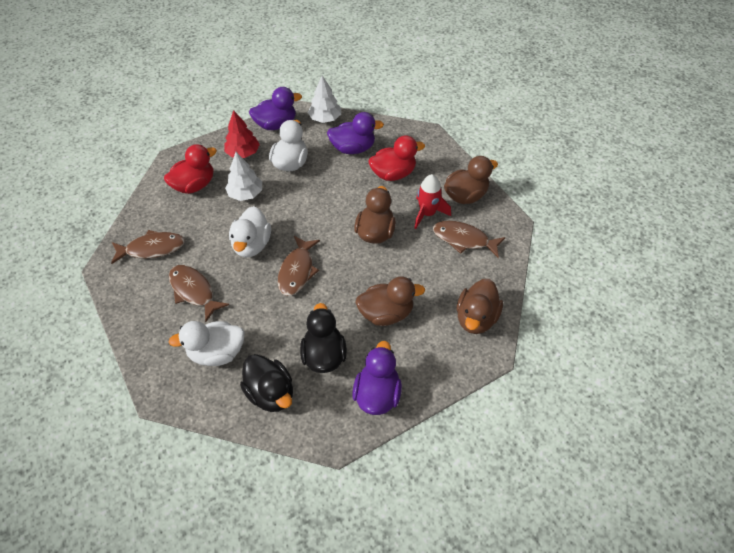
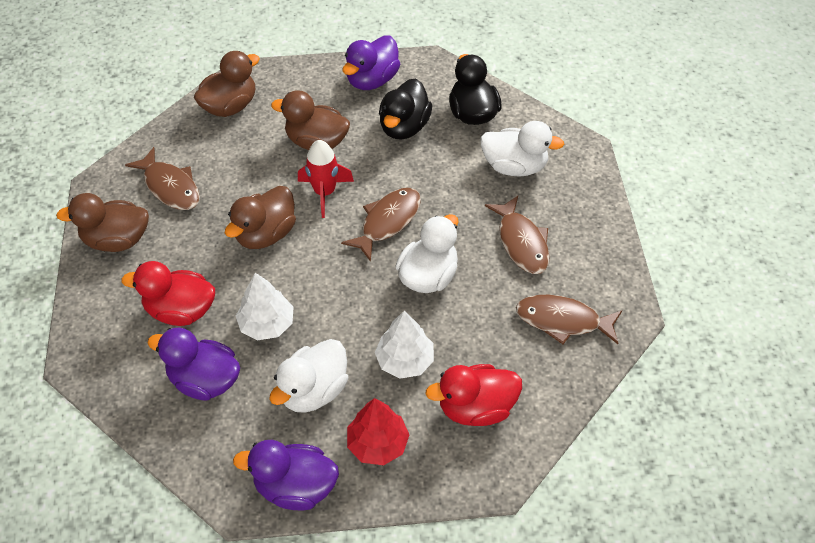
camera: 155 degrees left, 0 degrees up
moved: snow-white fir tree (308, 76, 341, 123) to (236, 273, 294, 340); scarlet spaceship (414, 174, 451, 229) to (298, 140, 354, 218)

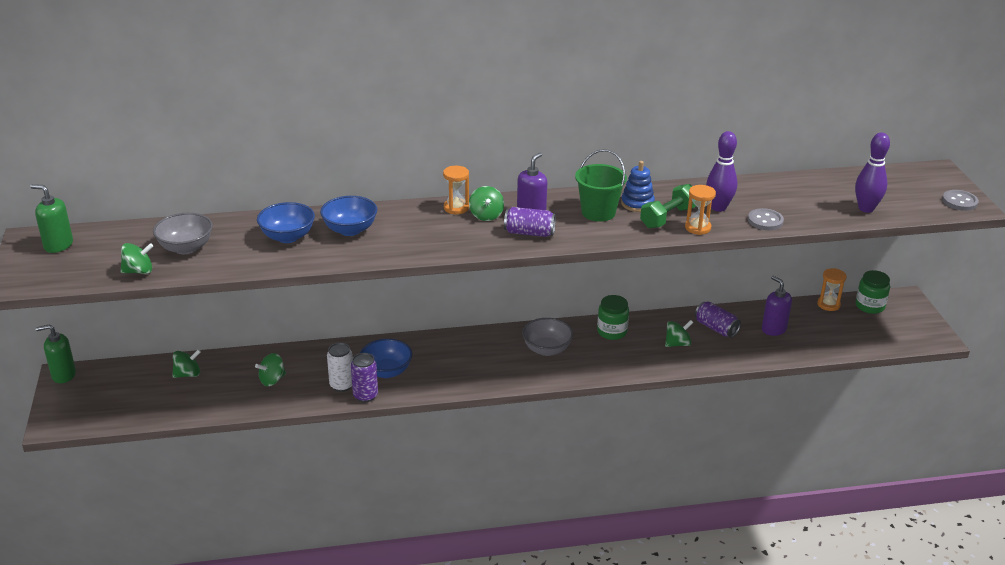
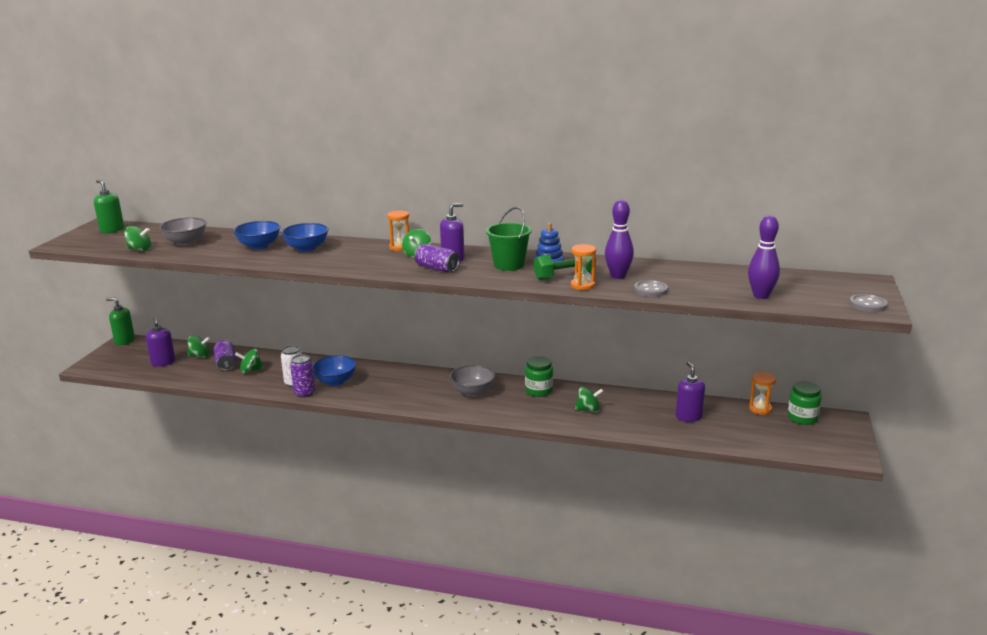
camera: 25 degrees right, 10 degrees down
added: purple pump bottle (146, 318, 175, 367)
moved: purple can (695, 301, 741, 338) to (214, 340, 236, 371)

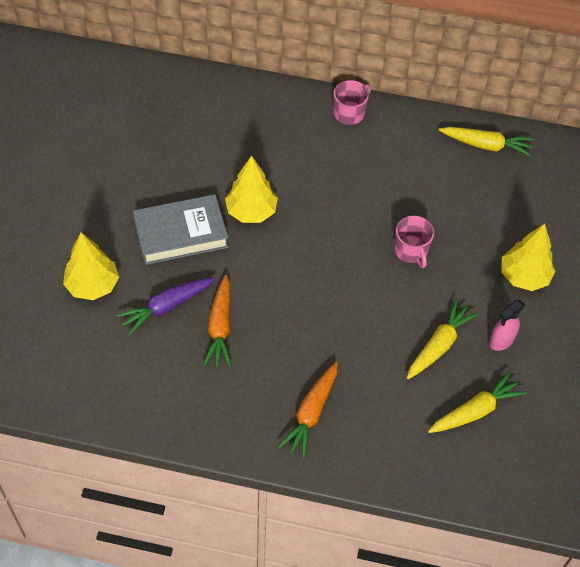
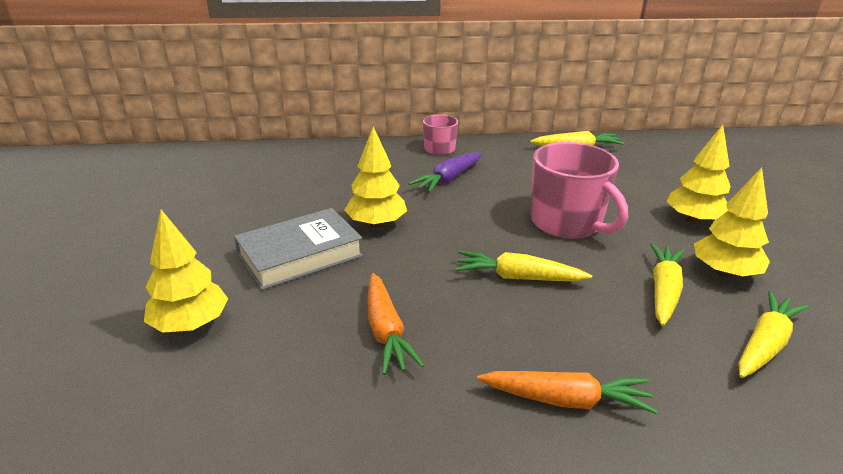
camera: 15 degrees left, 25 degrees down
added: yellow root vegetable (455, 251, 592, 281)
moved: purple root vegetable (116, 277, 215, 335) to (408, 152, 482, 193)
replaced: pink sprayer (489, 300, 525, 351) to yellow fir tree (694, 167, 770, 278)
turned: orange-coloured root vegetable (278, 362, 338, 459) = (477, 371, 657, 414) 90 degrees counterclockwise
resized: pink tea mug (394, 216, 434, 268) = (530, 142, 628, 239) x1.83

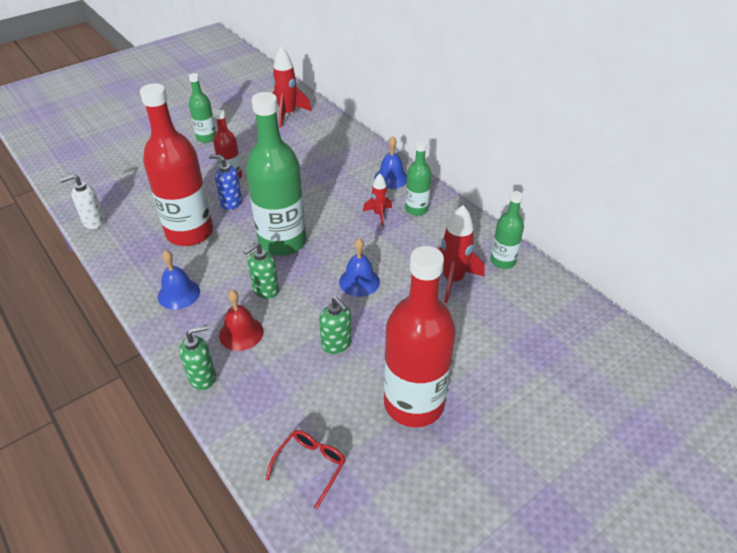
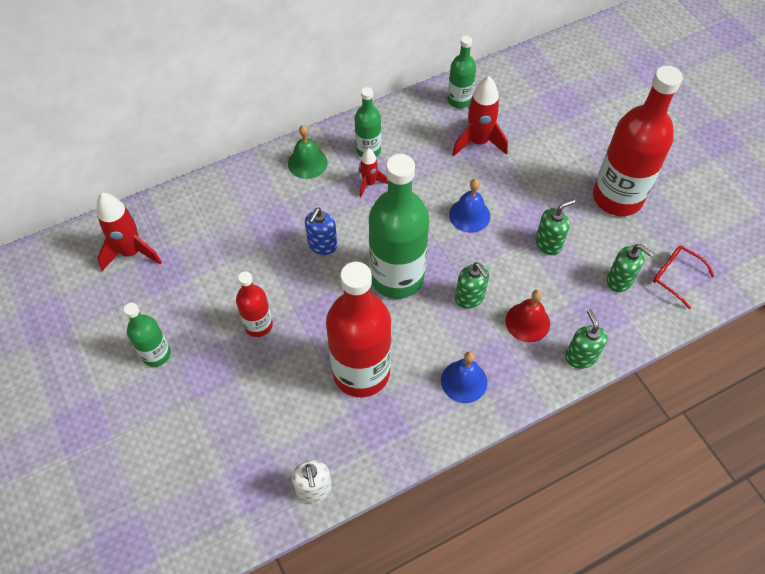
camera: 80 degrees left, 15 degrees up
added: leaf-green pump bottle (607, 244, 654, 292)
moved: blue pump bottle (209, 155, 242, 210) to (305, 207, 337, 255)
recoloured: blue hand bell (374, 136, 407, 189) to leaf-green hand bell (288, 125, 328, 179)

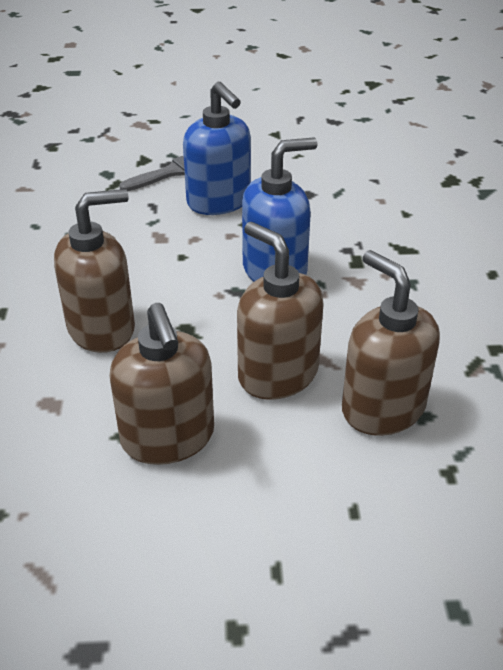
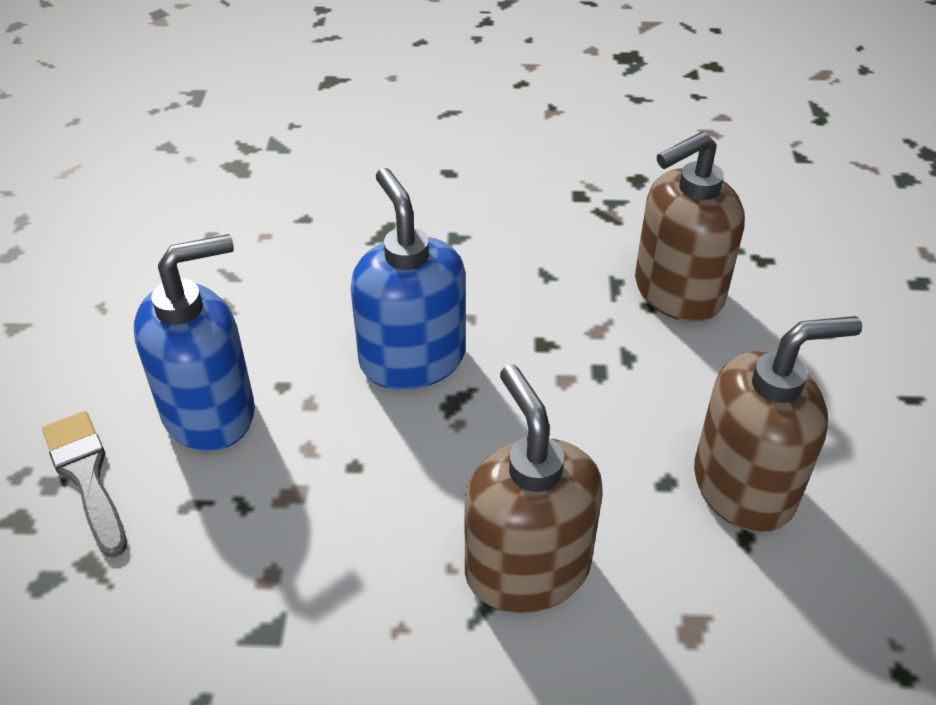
camera: 85 degrees left, 5 degrees up
removed: dark brown pump bottle (237, 222, 324, 400)

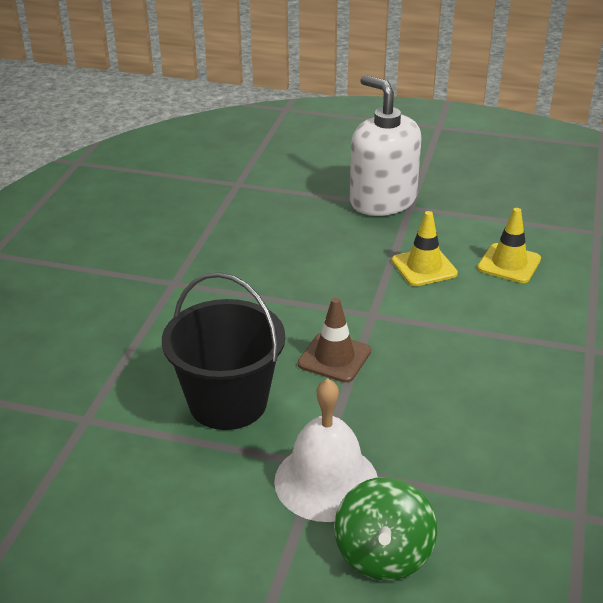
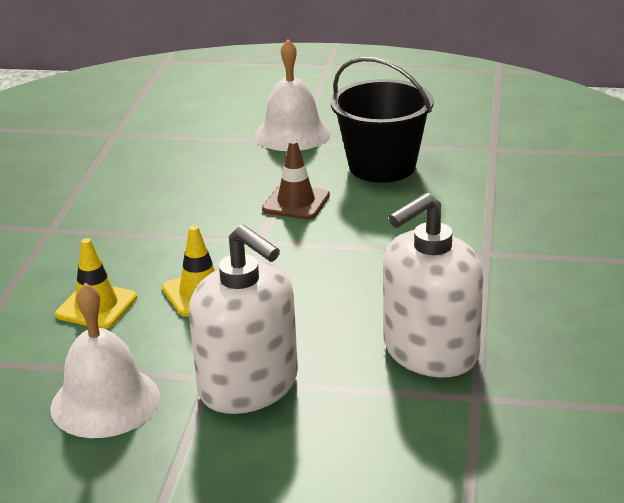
camera: 175 degrees right, 5 degrees down
removed: leaf-green spinning top (334, 477, 437, 580)
added: snow-white hand bell (51, 283, 160, 438); snow-white pump bottle (383, 193, 483, 377)

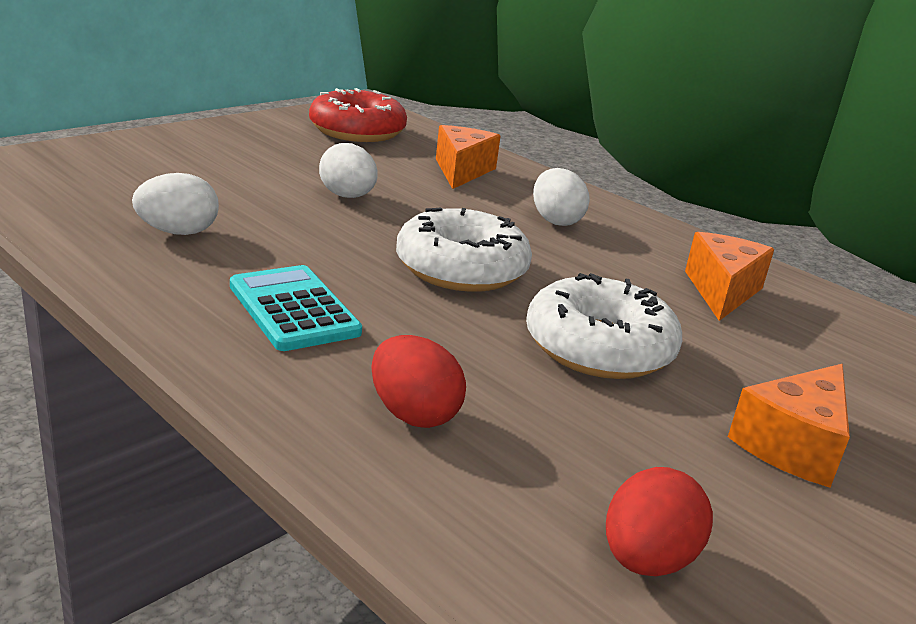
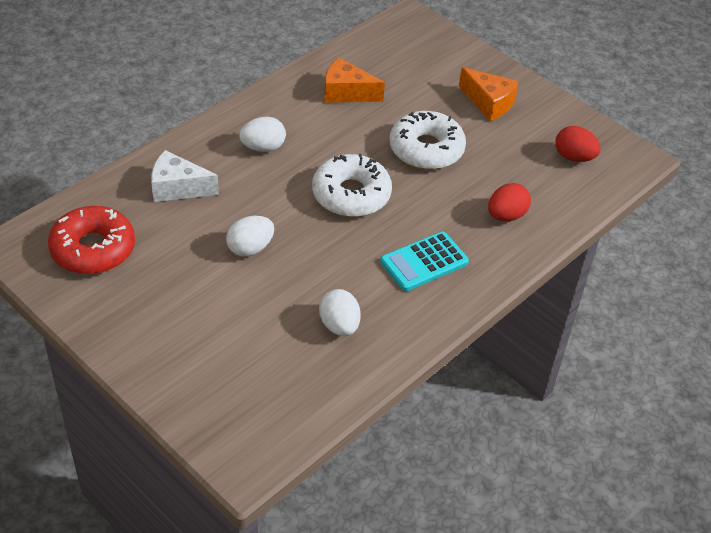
camera: 90 degrees left, 20 degrees up
recoloured: orange-coloured piece of cheese (436, 125, 501, 189) to snow-white piece of cheese (151, 150, 219, 202)

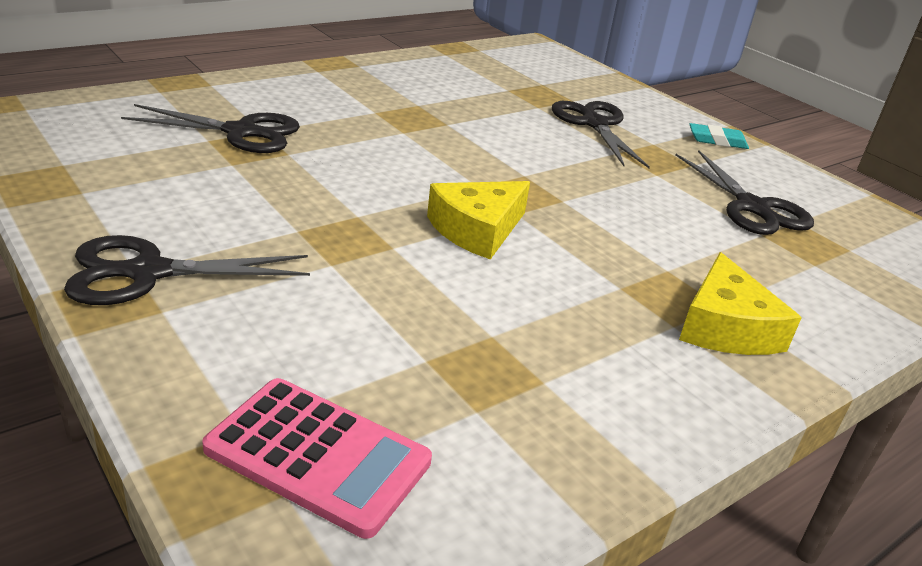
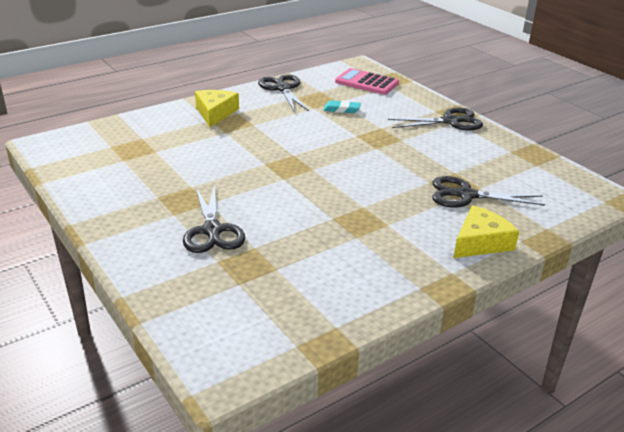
camera: 175 degrees left, 0 degrees up
moved: yellow piece of cheese (427, 181, 530, 260) to (453, 205, 519, 258); black scissors (675, 150, 814, 235) to (258, 74, 309, 111); aqua gum eraser (690, 123, 749, 149) to (324, 100, 361, 113)

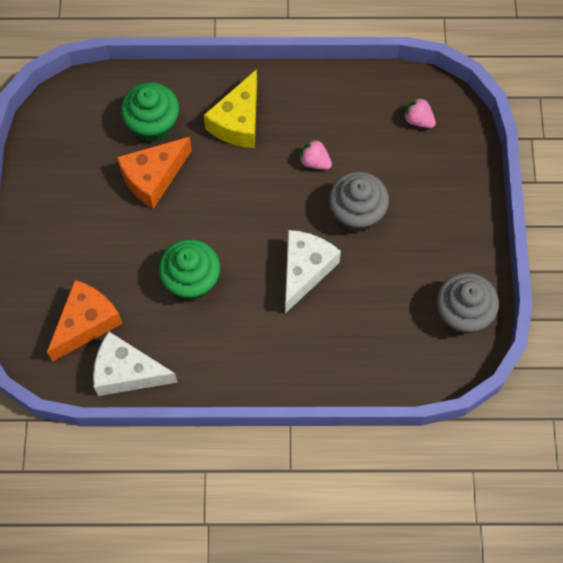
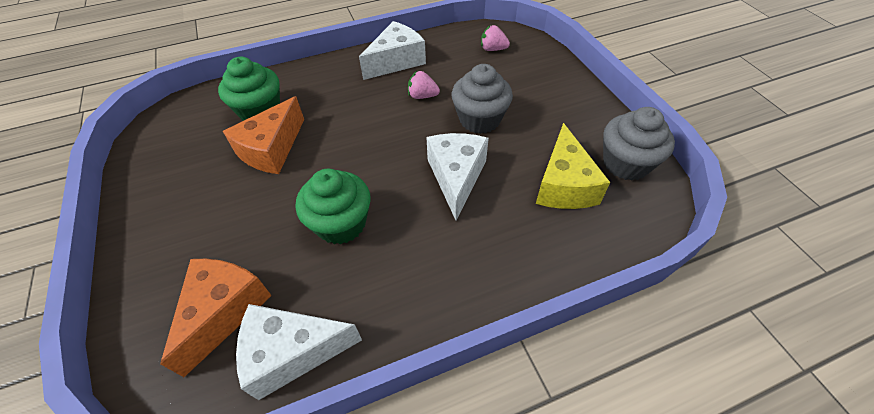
camera: 20 degrees left, 15 degrees down
added: snow-white piece of cheese (359, 21, 426, 80)
moved: yellow piece of cheese (204, 69, 257, 148) to (536, 123, 610, 209)

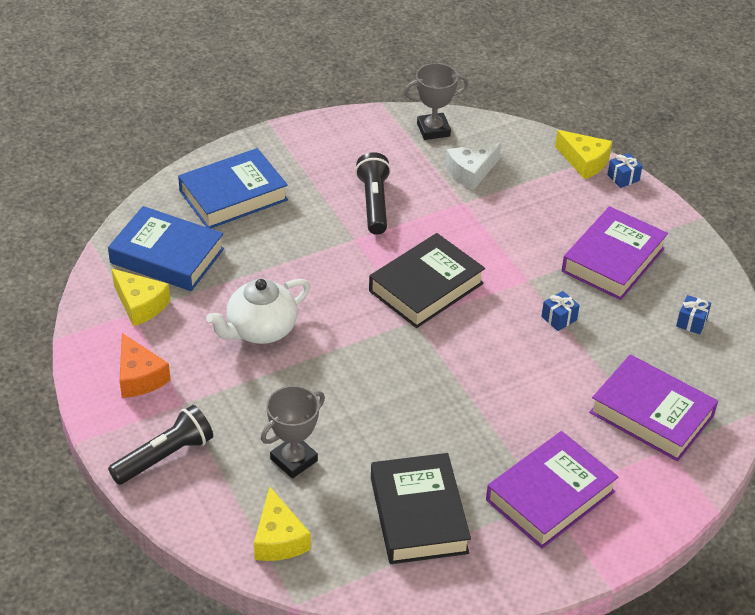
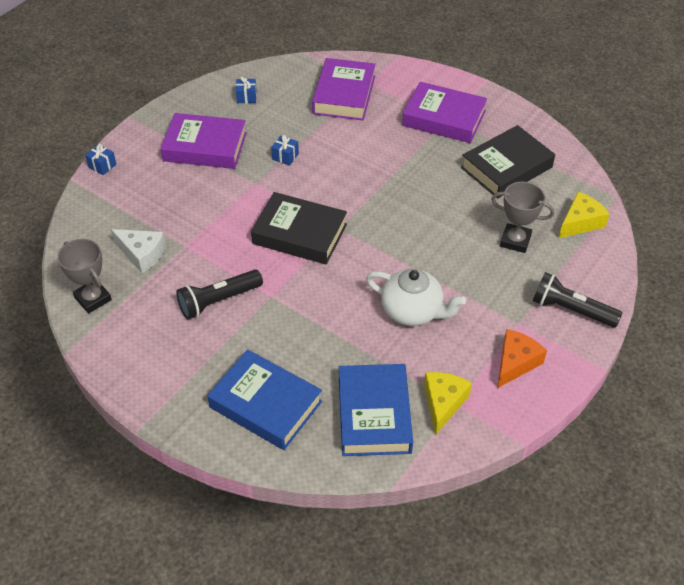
camera: 115 degrees left, 5 degrees up
removed: yellow piece of cheese (555, 130, 612, 179)

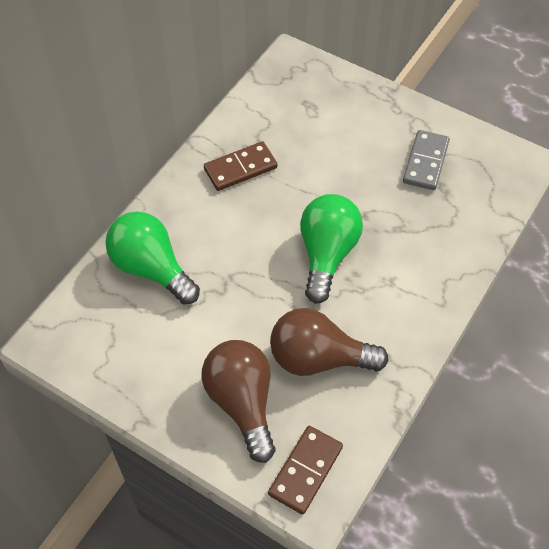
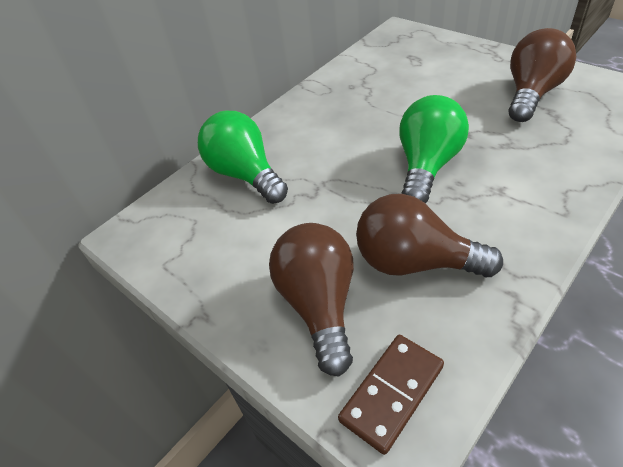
camera: 15 degrees right, 10 degrees down
removed: dark brown domino tile (204, 141, 278, 191)
replaced: ash-grey domino tile (403, 130, 450, 190) to dark brown lightbulb (508, 28, 576, 122)

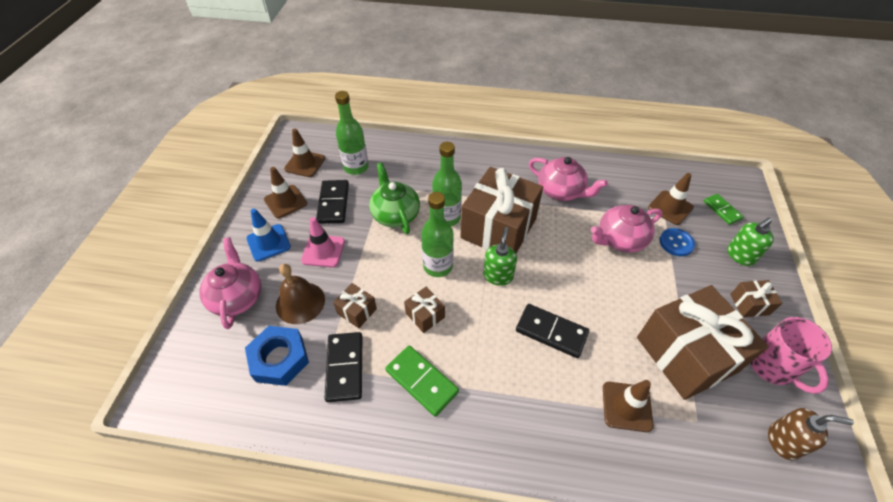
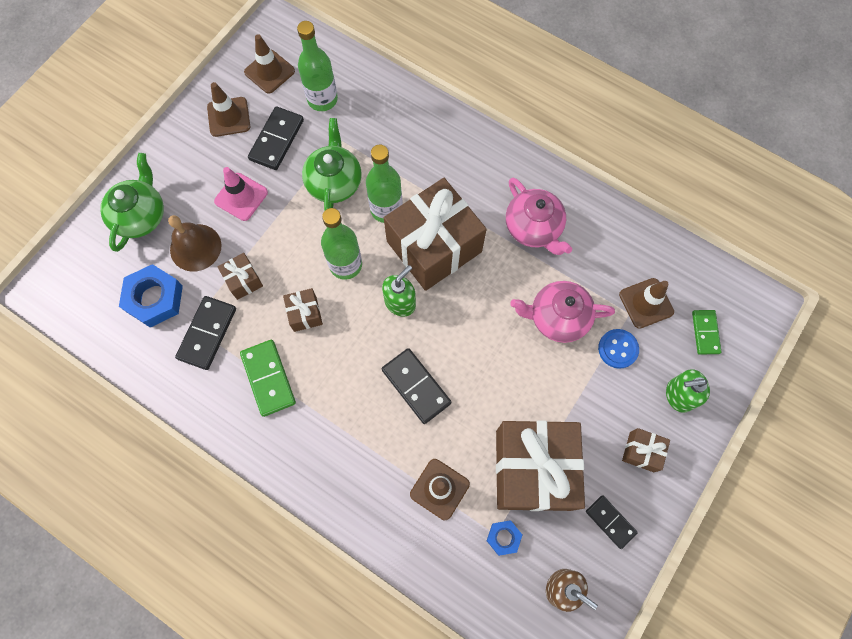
camera: 25 degrees right, 20 degrees up
removed: blue traffic cone (246, 209, 291, 262)
added: blue hex nut (487, 520, 522, 556)
replaced: pink tea mug (750, 317, 832, 394) to black domino tile (586, 495, 638, 549)
recoloured: pink china teapot (199, 237, 261, 329) to leaf-green china teapot (100, 153, 164, 252)

